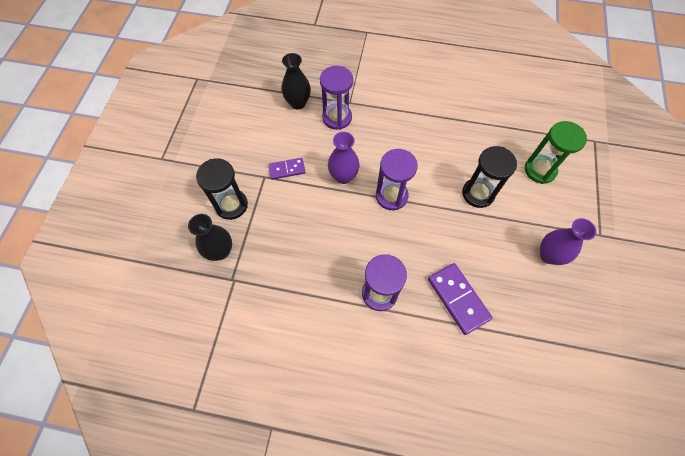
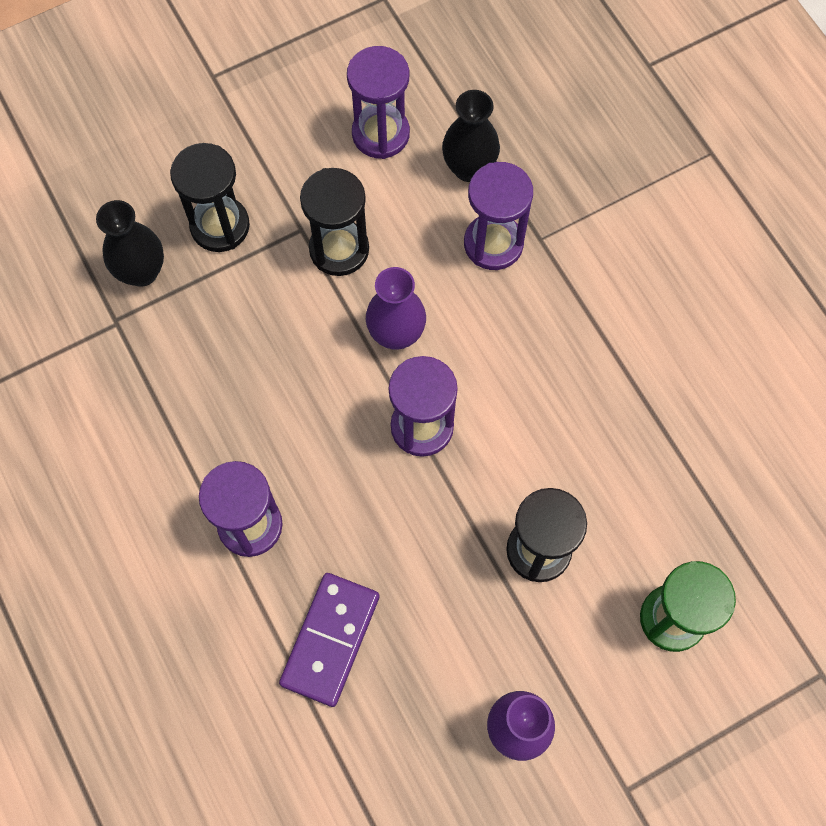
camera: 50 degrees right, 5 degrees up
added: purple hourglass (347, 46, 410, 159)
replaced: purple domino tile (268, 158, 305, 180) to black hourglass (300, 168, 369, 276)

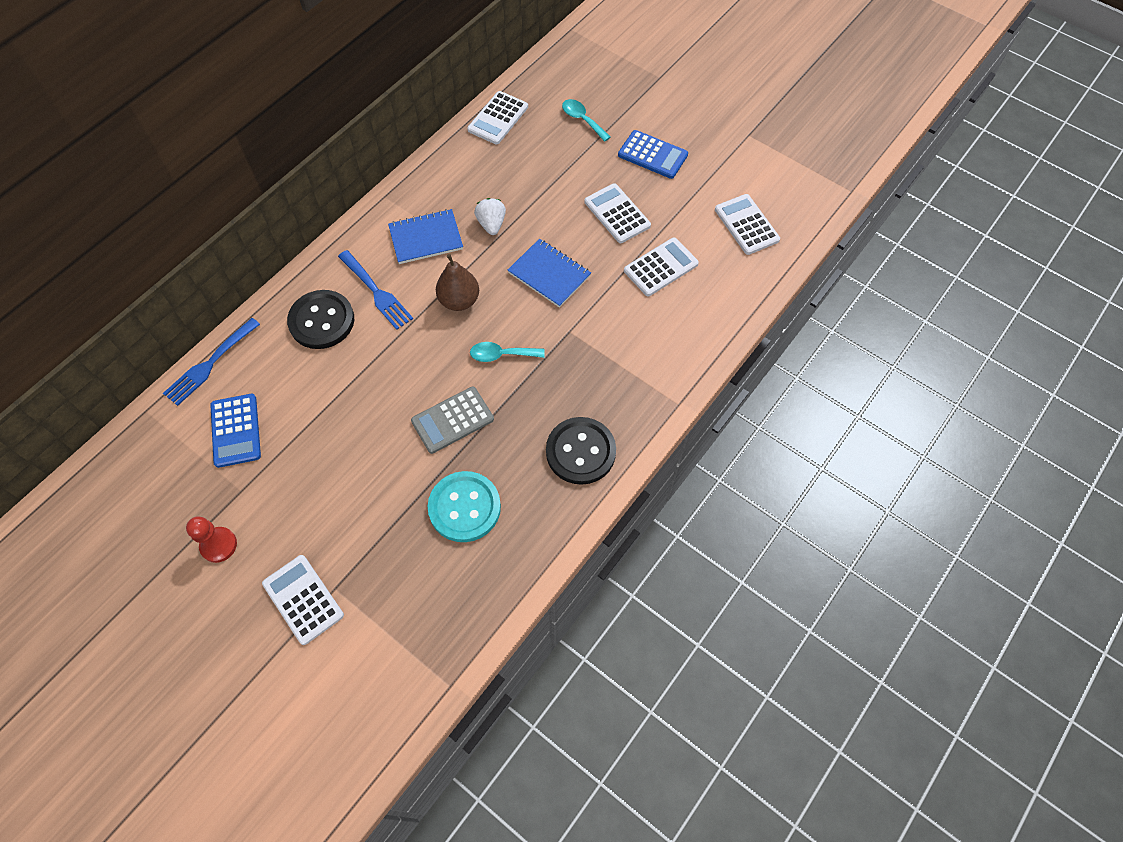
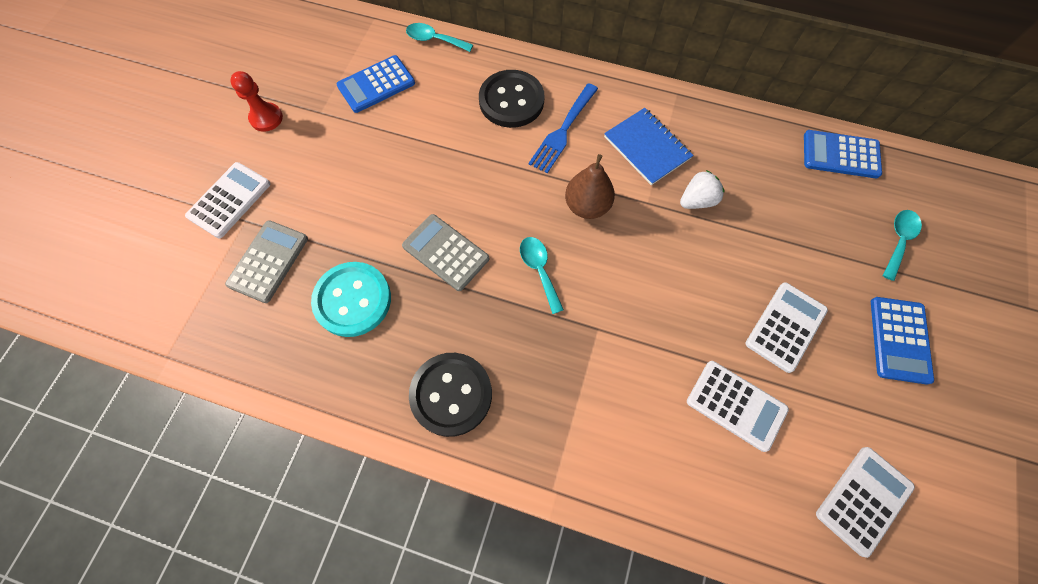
camera: 70 degrees right, 5 degrees up
removed: blue exercise book (508, 239, 591, 308)
added: ash-grey pocket calculator (225, 220, 308, 303)
replaced: blue table fork (163, 318, 260, 406) to aqua tablespoon (406, 23, 473, 52)
recoloured: snow-white pocket calculator (467, 91, 528, 144) to blue pocket calculator (804, 130, 882, 178)

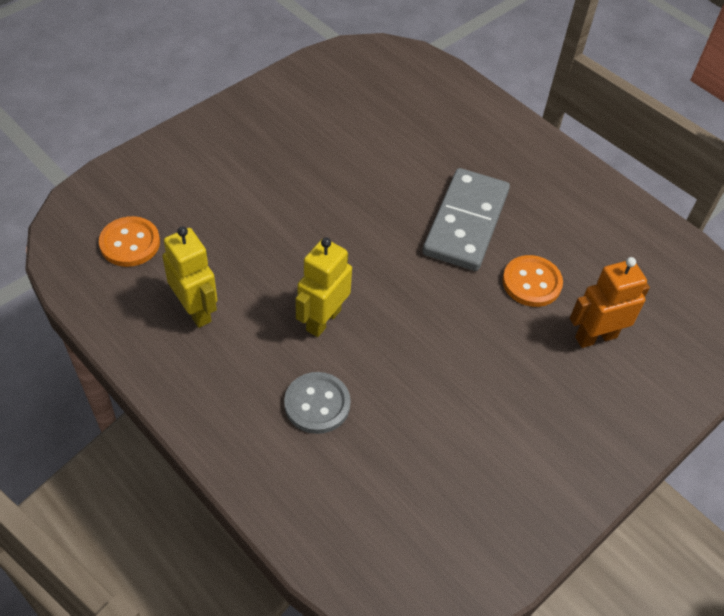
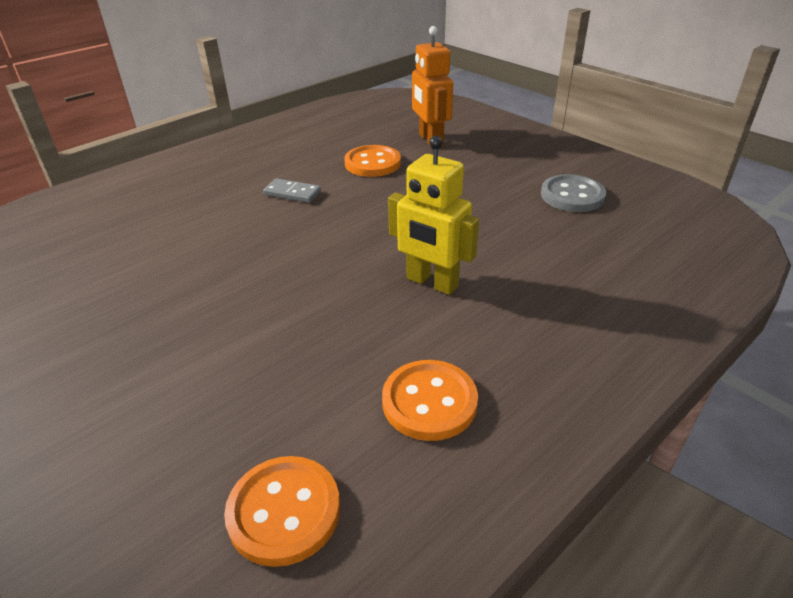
camera: 85 degrees left, 15 degrees down
moved: ash-grey shirt button (284, 372, 351, 434) to (541, 174, 606, 212)
replaced: yellow robot figure (162, 226, 217, 328) to orange-coloured shirt button (382, 360, 478, 441)
resized: ash-grey domino tile (423, 168, 510, 271) = (263, 178, 321, 203) x0.42

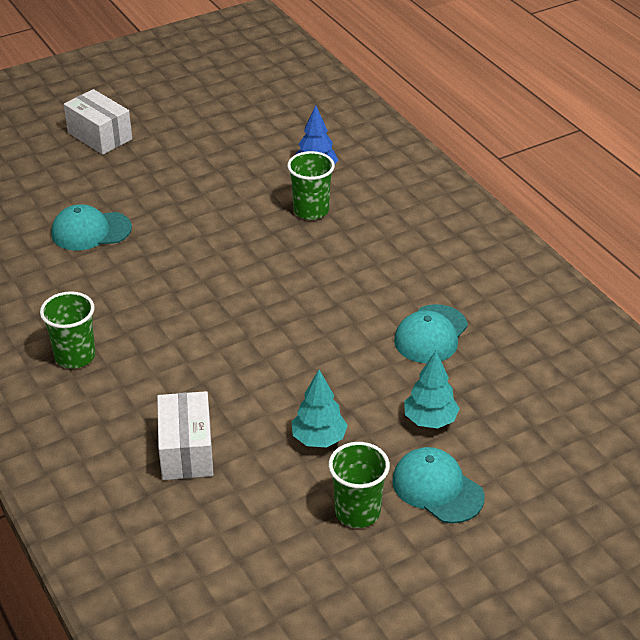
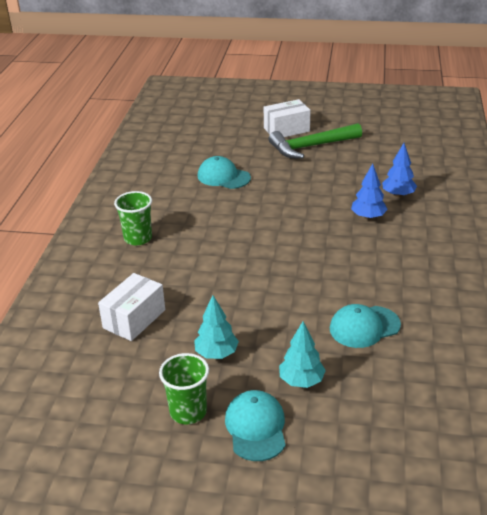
camera: 40 degrees right, 5 degrees down
added: leaf-green hammer (269, 123, 362, 159)
replaced: leaf-green beaker (287, 151, 335, 220) to blue fir tree (351, 163, 388, 220)
turned: snow-white package (64, 89, 132, 155) = (264, 99, 311, 137) 75 degrees clockwise

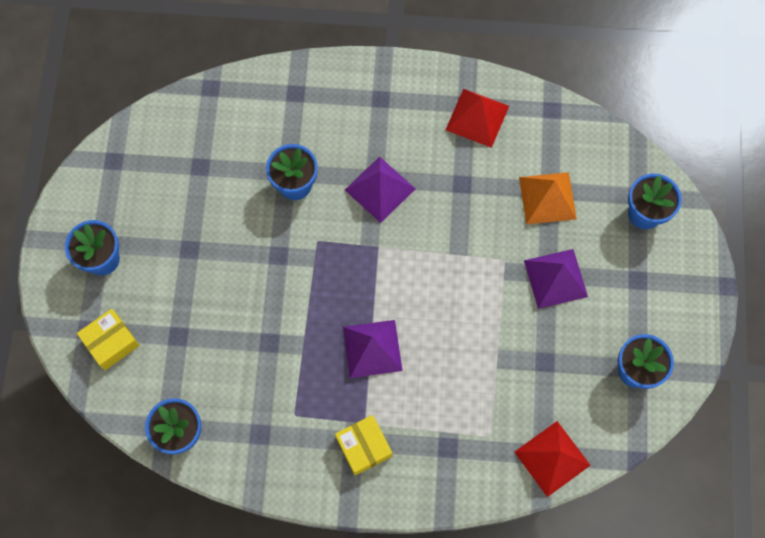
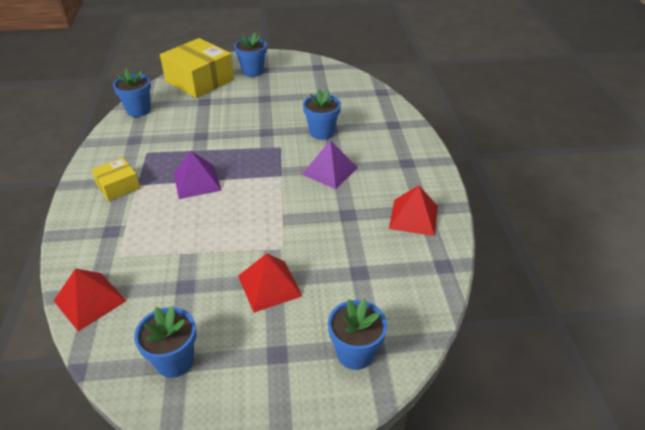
camera: 80 degrees right, 30 degrees down
removed: orange-coloured pyramid (519, 172, 577, 224)
recoloured: purple pyramid (524, 249, 588, 309) to scarlet pyramid (238, 253, 302, 313)
resized: yellow package (77, 309, 140, 370) = (160, 38, 234, 98) x1.93

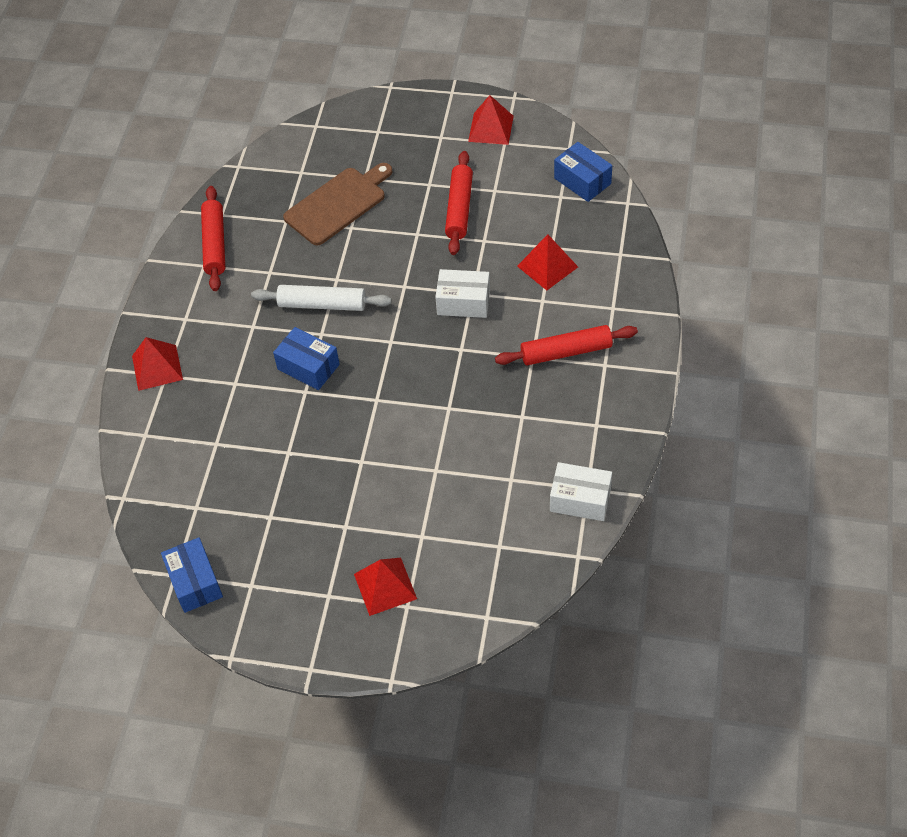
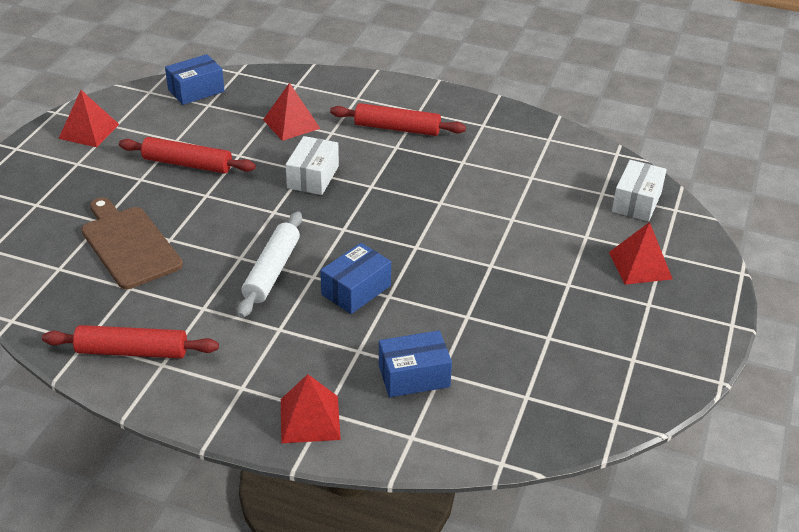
camera: 85 degrees left, 15 degrees down
moved: blue package (161, 537, 223, 613) to (379, 331, 452, 397); snow-white package (550, 462, 612, 521) to (612, 160, 667, 222)
turned: scarlet rolling pin (495, 325, 638, 365) = (330, 103, 466, 136) 75 degrees counterclockwise

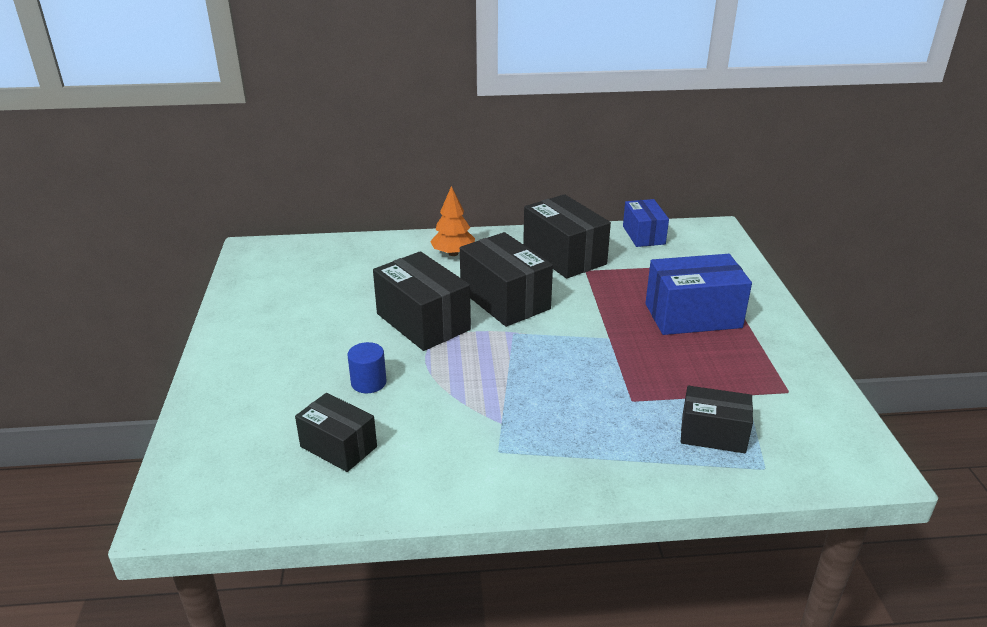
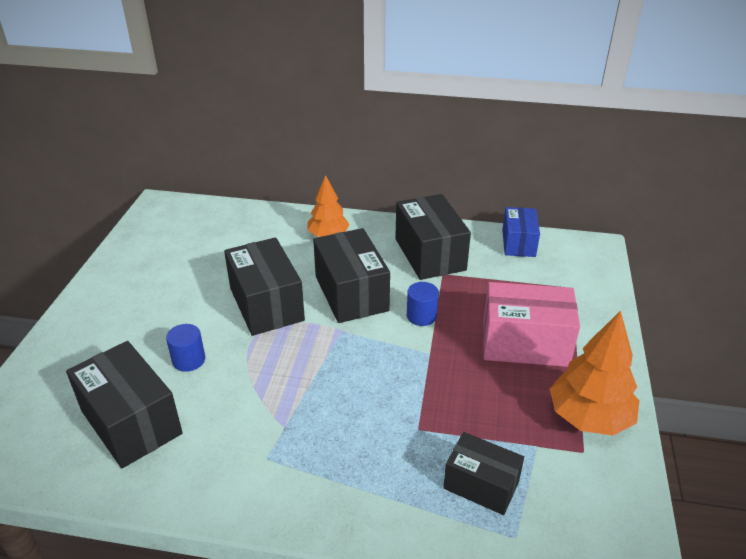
camera: 15 degrees right, 5 degrees up
added: blue cylinder (407, 282, 439, 326); orange-coloured fir tree (550, 311, 639, 436)
recoloured: blue package (645, 254, 752, 335) to pink package (483, 282, 580, 367)
resized: black package (295, 393, 377, 472) = (66, 341, 183, 468) x1.59

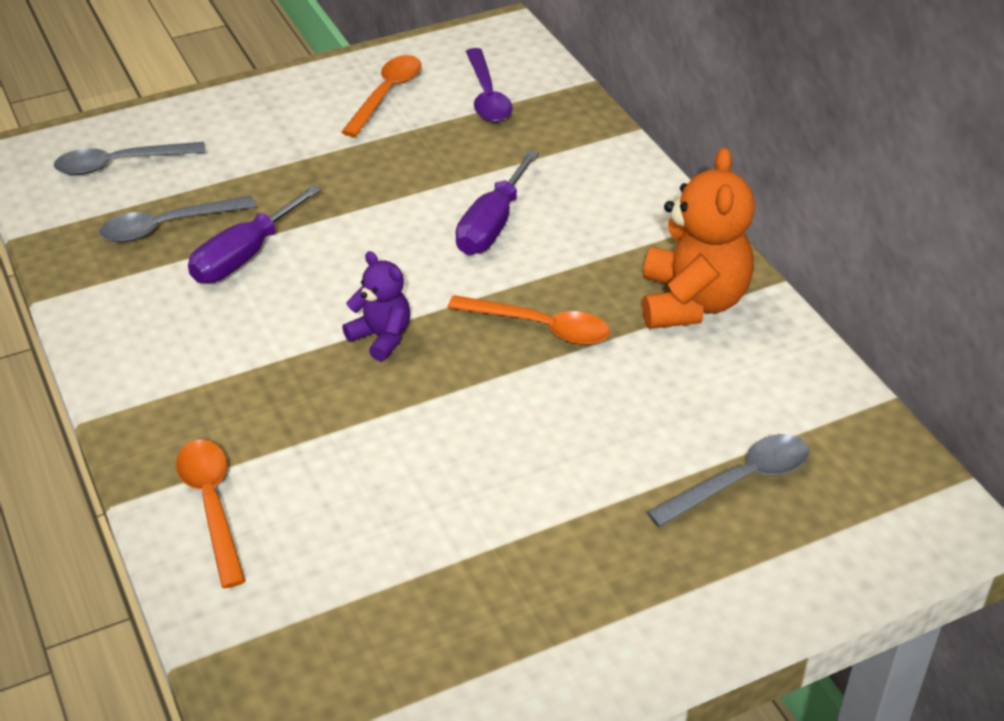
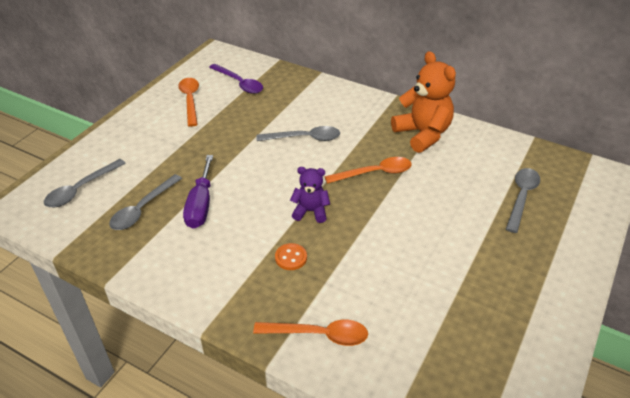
camera: 35 degrees left, 0 degrees up
added: orange-coloured shirt button (275, 243, 307, 270)
replaced: purple hand screwdriver (456, 150, 539, 255) to ash-grey tablespoon (257, 126, 340, 141)
turned: orange-coloured tablespoon (176, 439, 246, 588) = (253, 320, 368, 346) 150 degrees clockwise

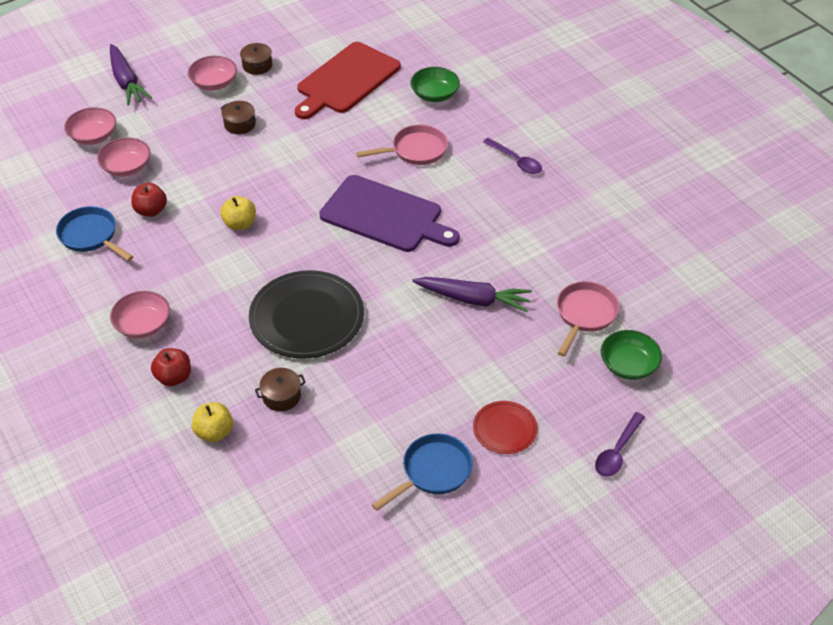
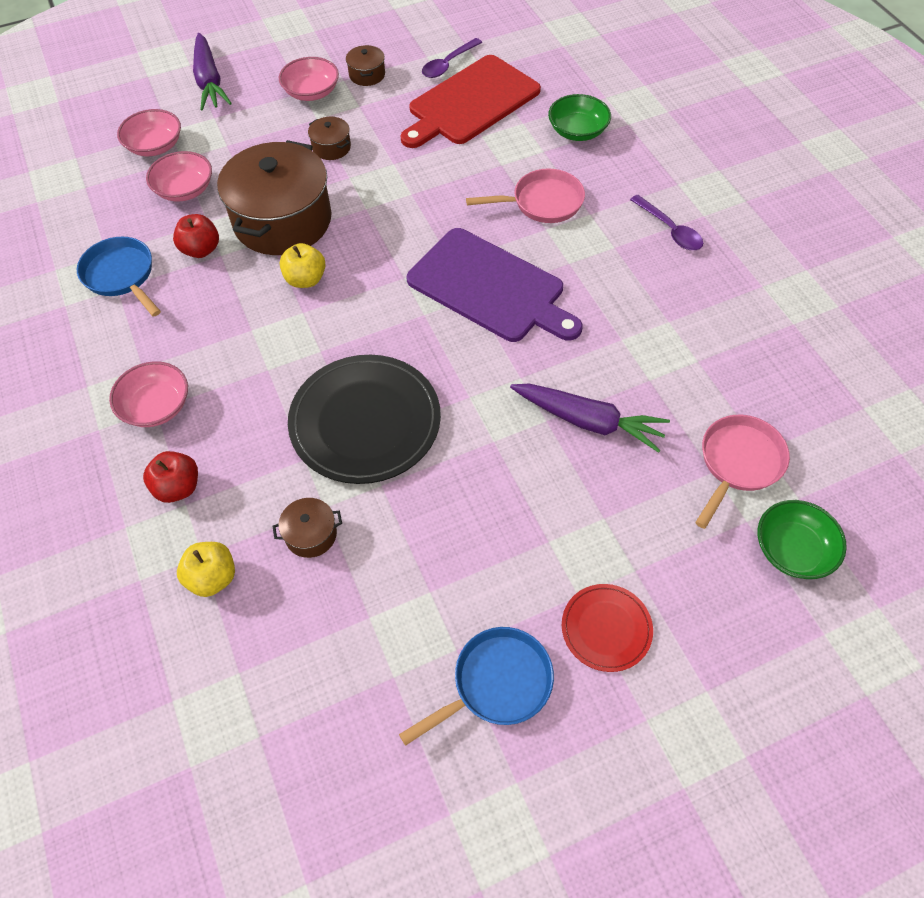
camera: 10 degrees right, 10 degrees up
added: dark brown stockpot (217, 140, 332, 255)
moved: purple tablespoon (595, 412, 645, 477) to (422, 38, 482, 78)

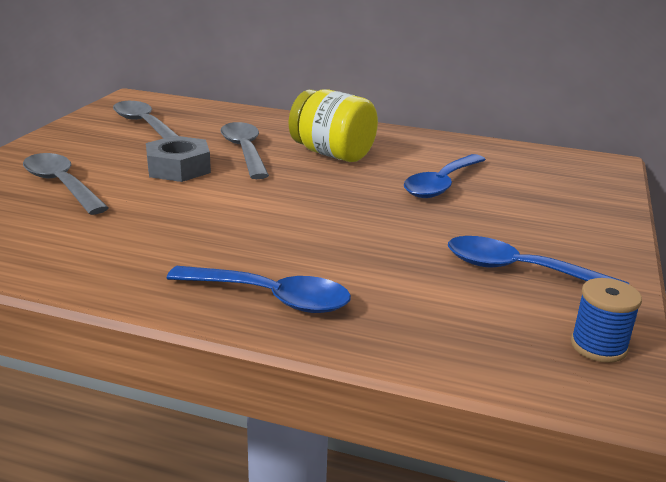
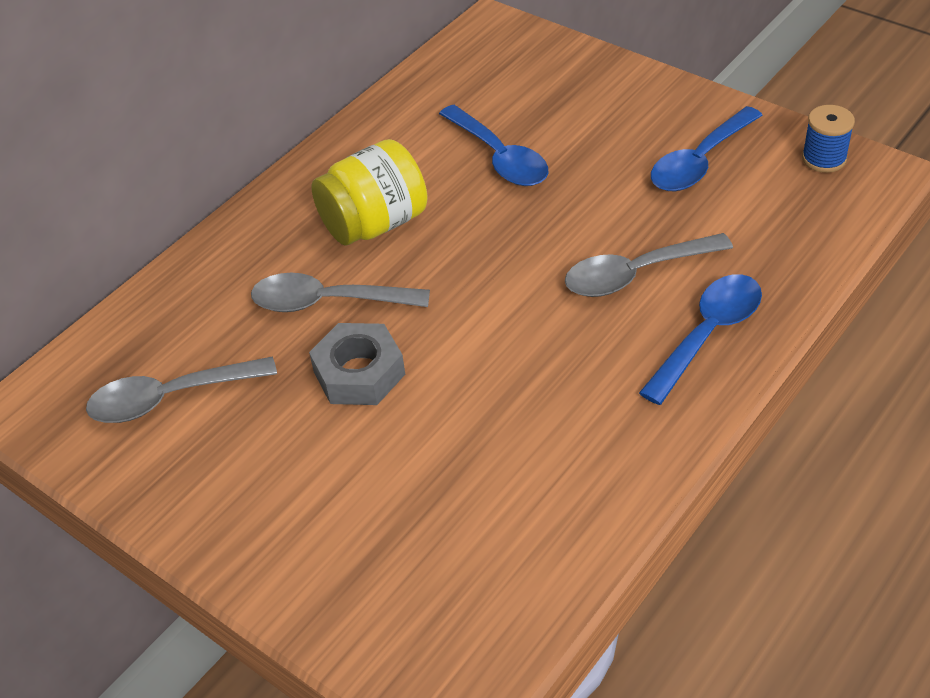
camera: 65 degrees left, 20 degrees up
moved: ash-grey tablespoon (23, 153, 109, 215) to (565, 233, 733, 297)

